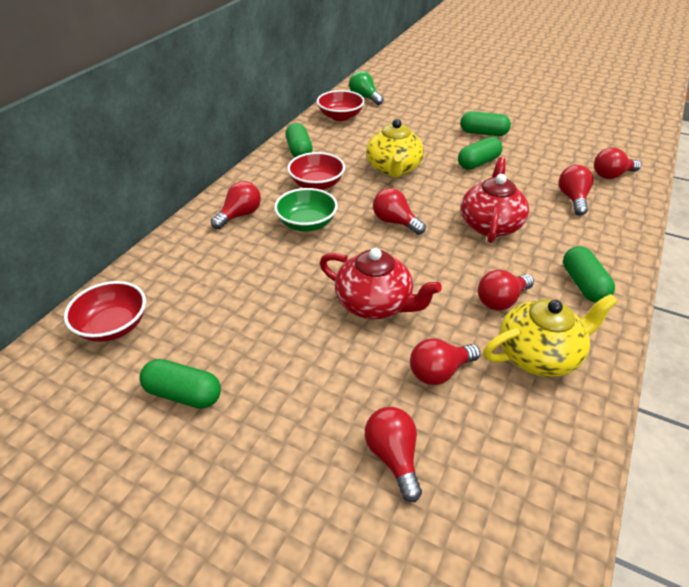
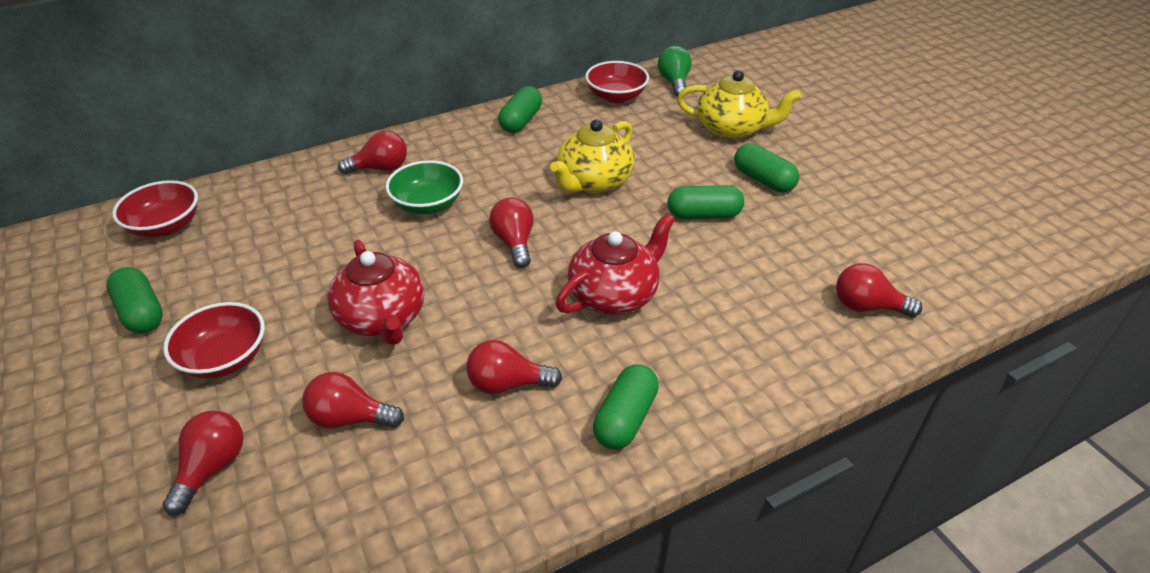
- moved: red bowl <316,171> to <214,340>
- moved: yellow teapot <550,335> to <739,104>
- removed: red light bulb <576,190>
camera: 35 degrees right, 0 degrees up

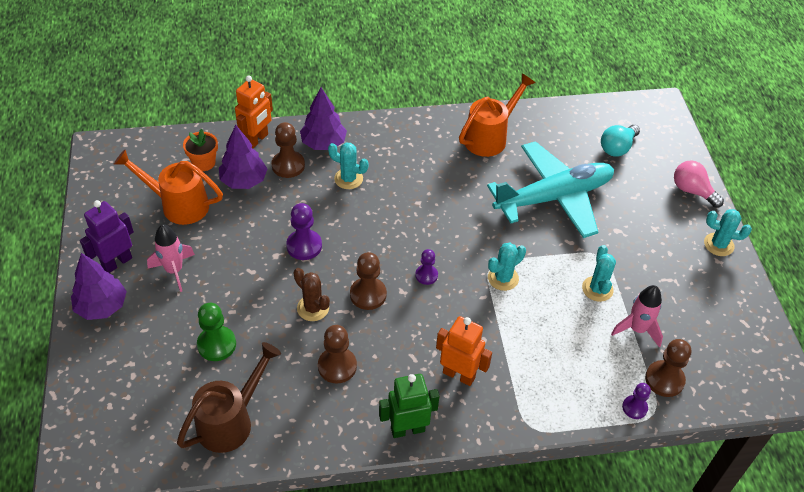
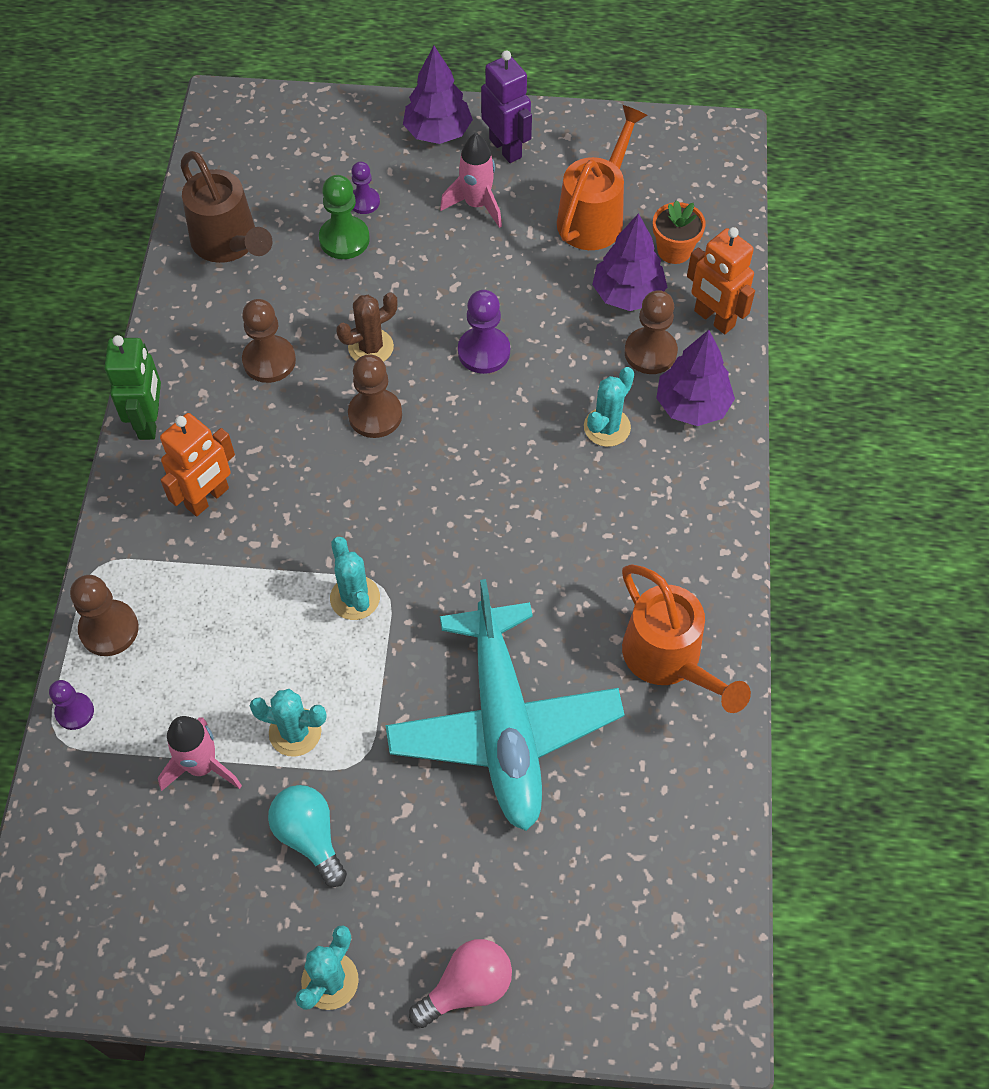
- moved: purple pawn <426,267> to <365,188>
- moved: turquoise light bulb <620,140> to <307,836>
- moved: brown pawn <668,368> to <104,615>
camera: 105 degrees right, 10 degrees up

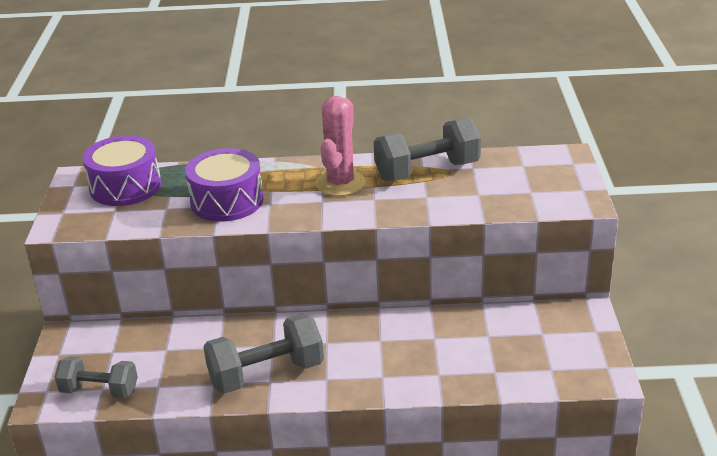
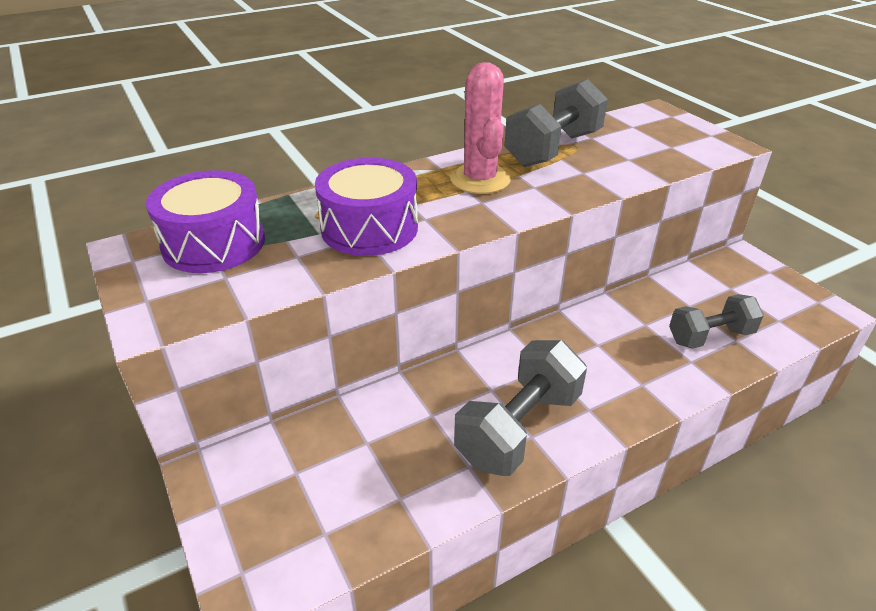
- moved: grey dumbbell <96,377> to <716,321>
camera: 30 degrees left, 5 degrees up

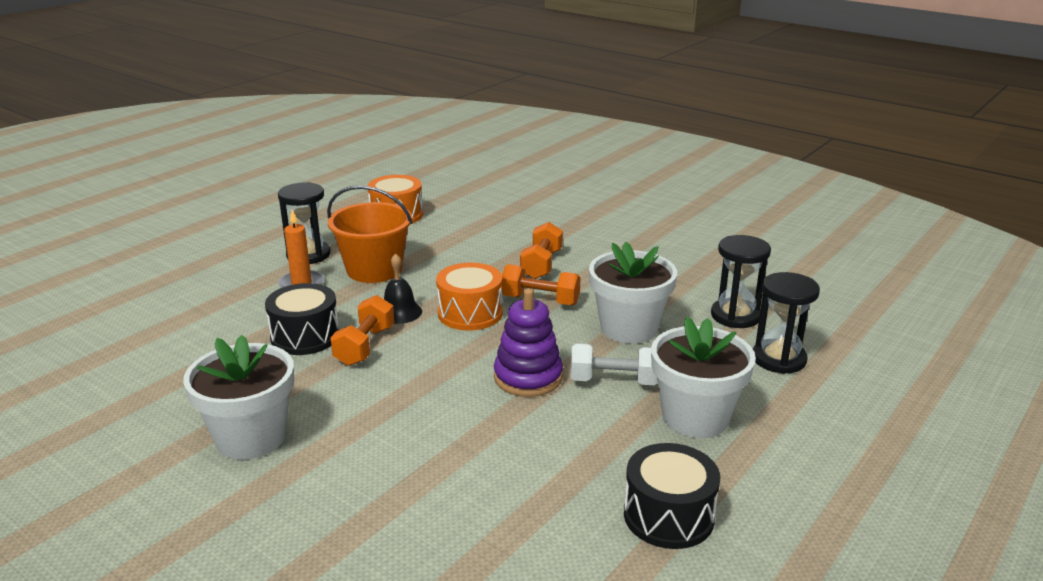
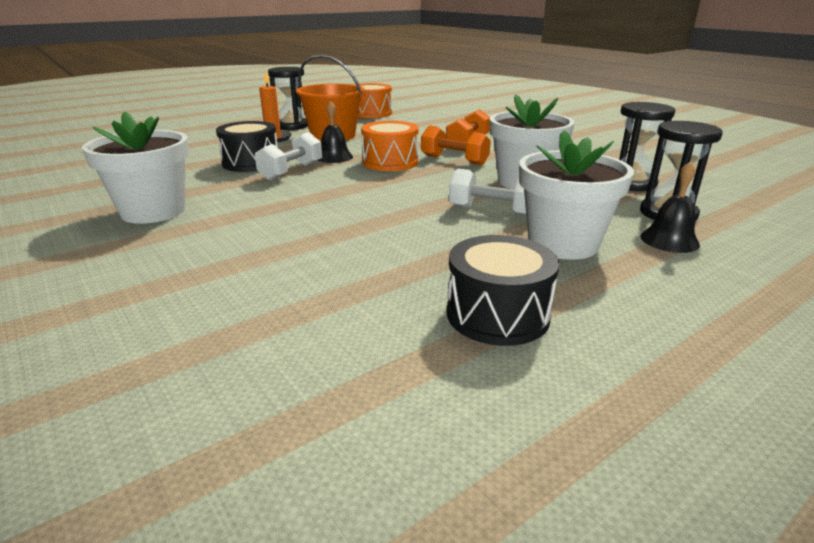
- recoloured: orange dumbbell <362,330> to white dumbbell <288,156>
- removed: purple stacking toy <528,342>
- added: black bell <670,207>
camera: 15 degrees right, 0 degrees up

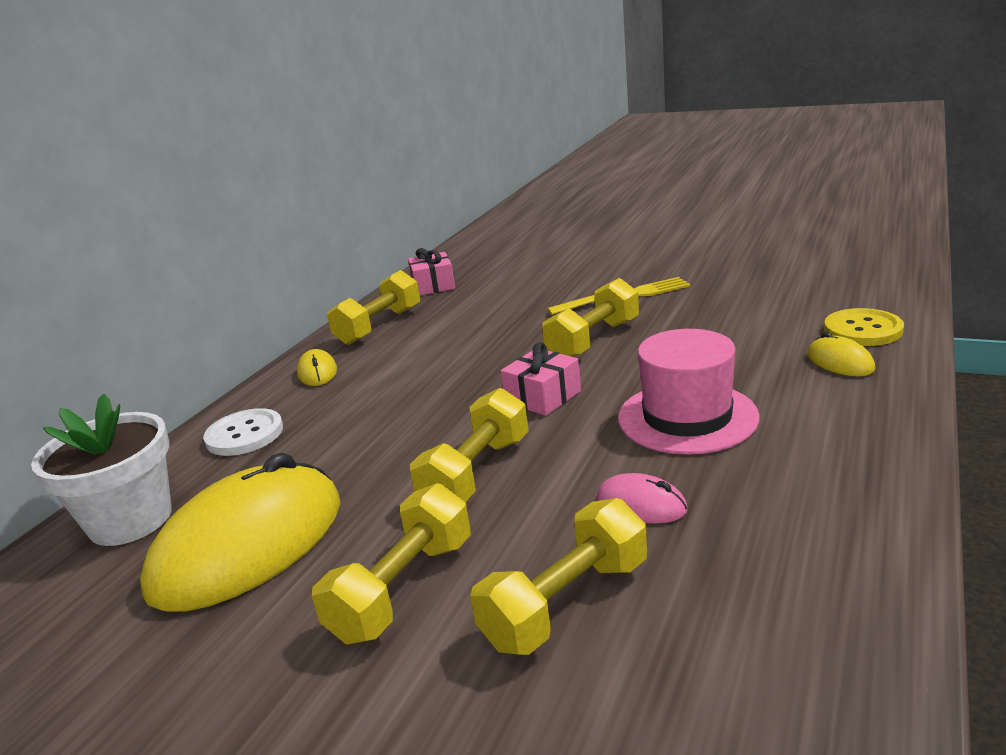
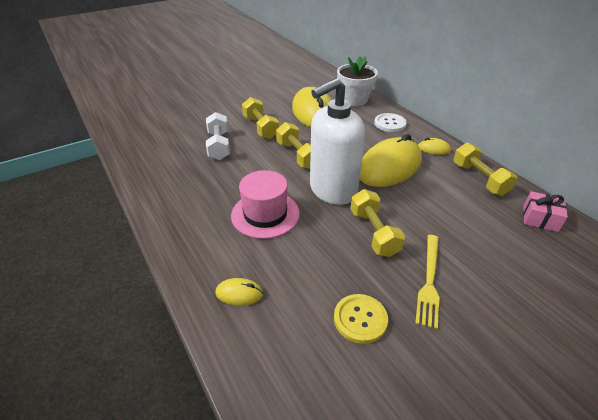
- recoloured: yellow dumbbell <558,576> to white dumbbell <218,136>
- replaced: pink gift <541,379> to white soap dispenser <337,141>
- removed: pink mouse <642,498>
- moved: yellow button <864,327> to <361,319>
- added: yellow mouse <391,160>
camera: 120 degrees right, 15 degrees up

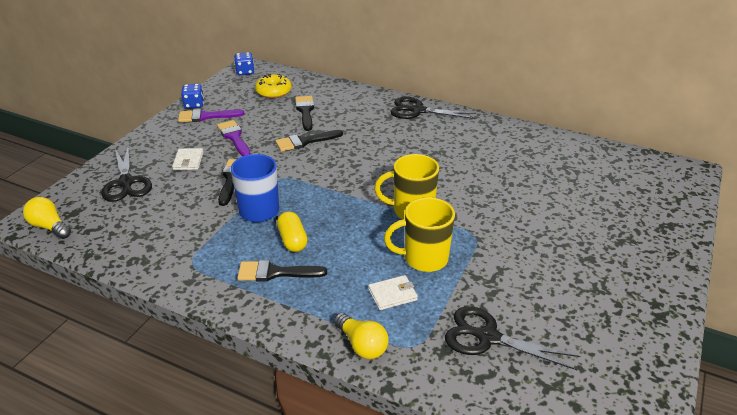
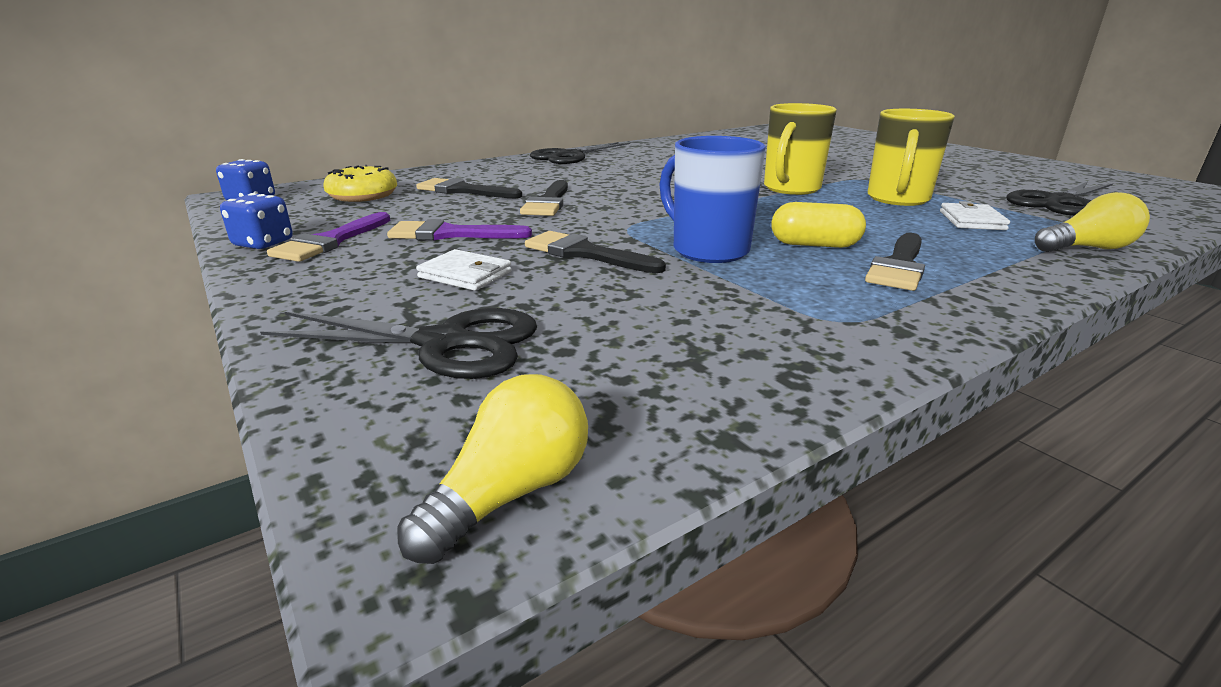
- turned: yellow light bulb <47,218> = <492,469> 150 degrees clockwise
camera: 60 degrees left, 10 degrees down

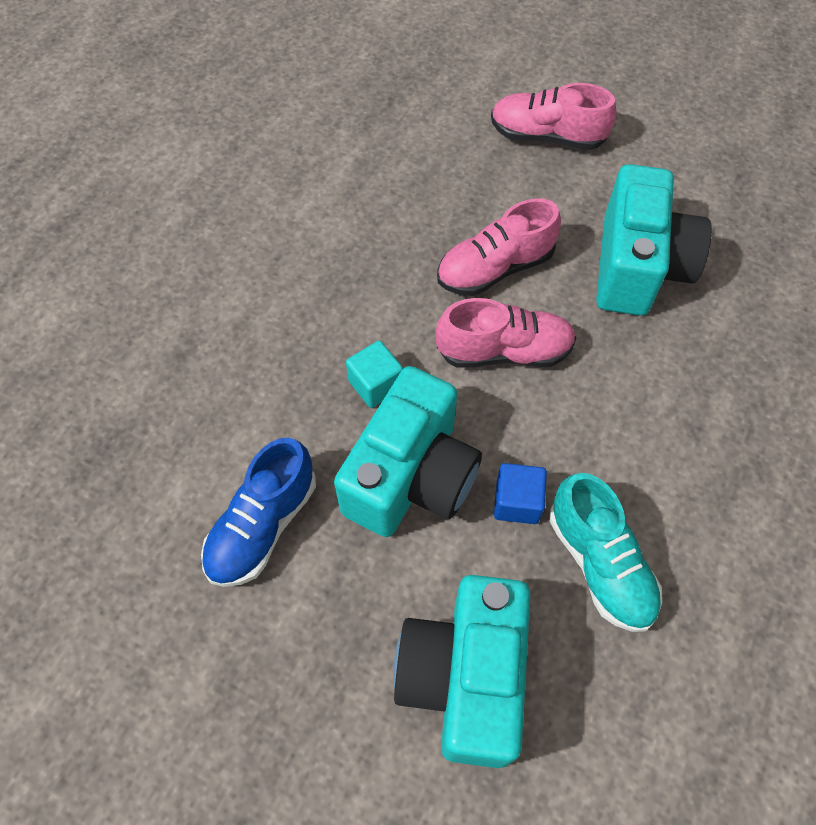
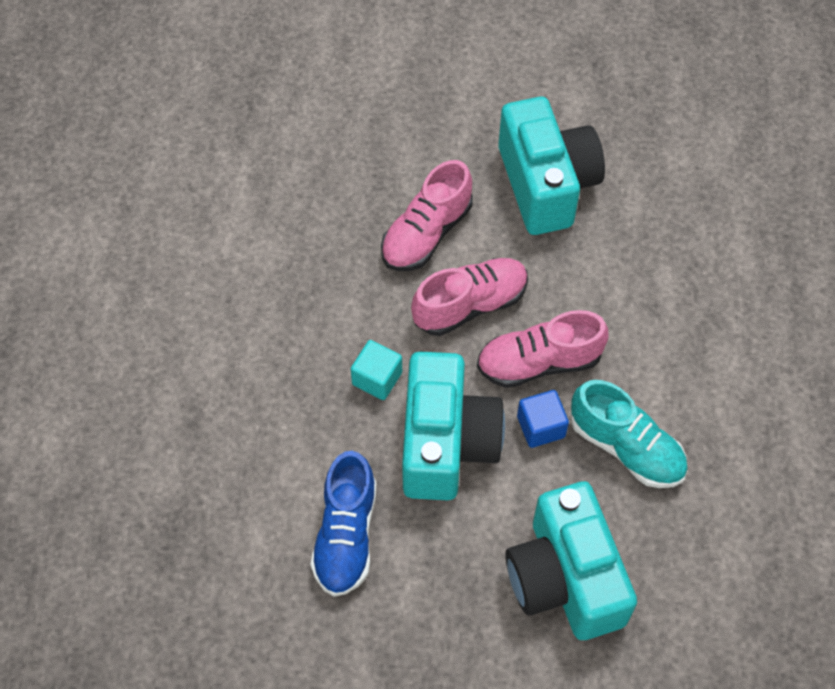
- moved: pink shoe <554,116> to <543,349>
camera: 25 degrees left, 0 degrees up

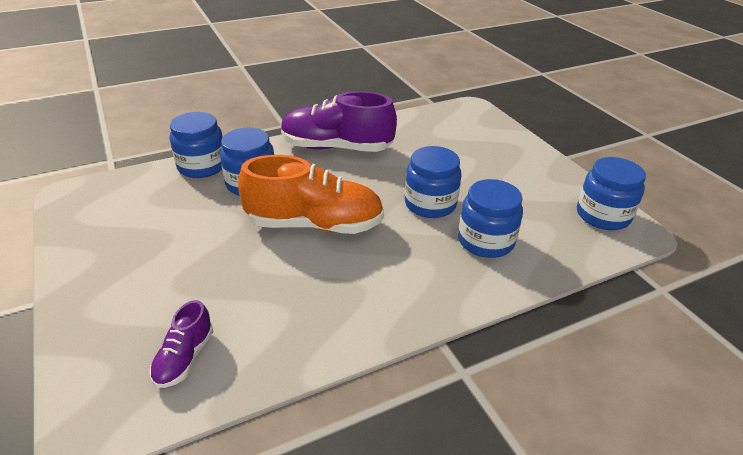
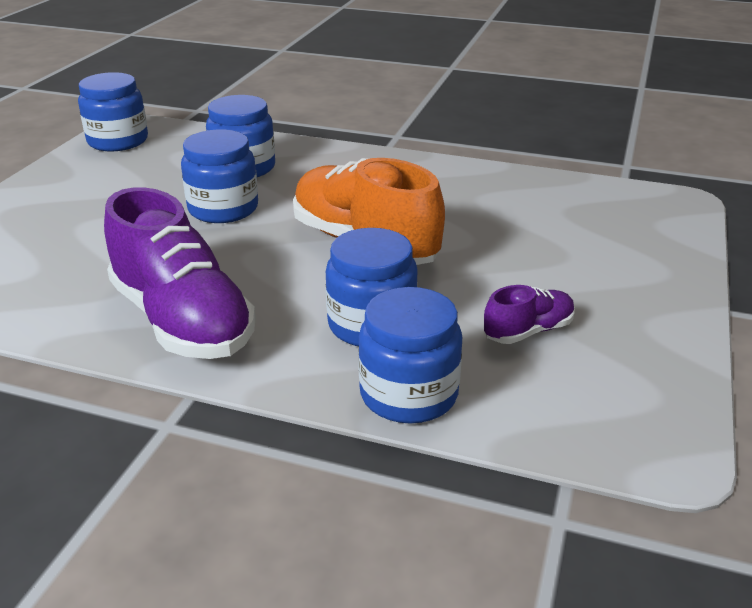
- moved: purple shoe <181,344> to <529,314>
camera: 135 degrees left, 5 degrees down

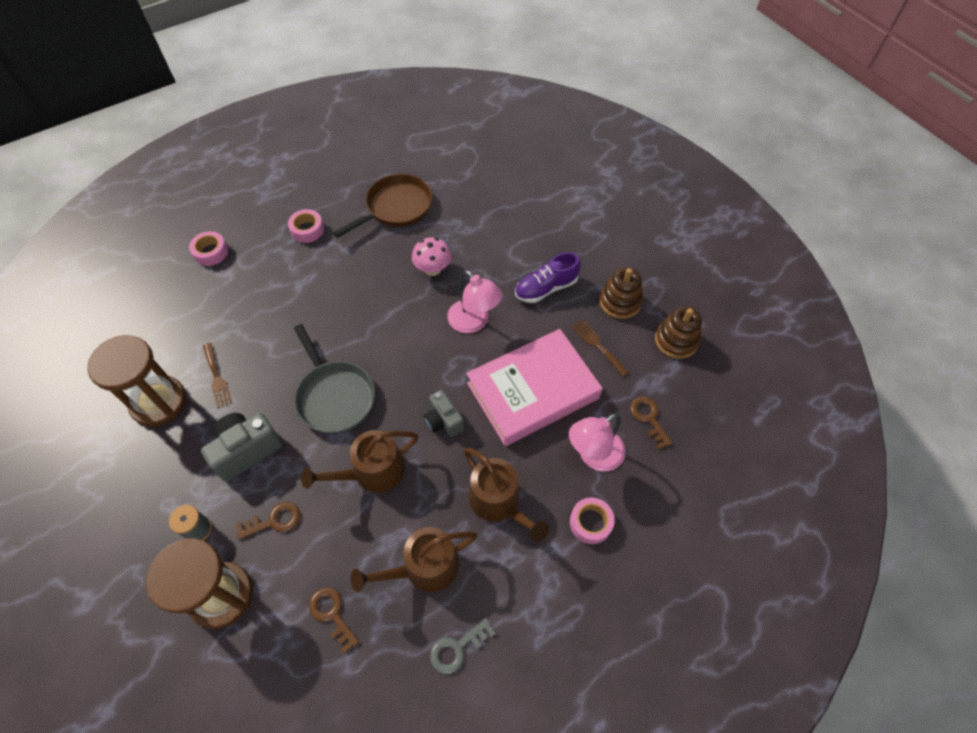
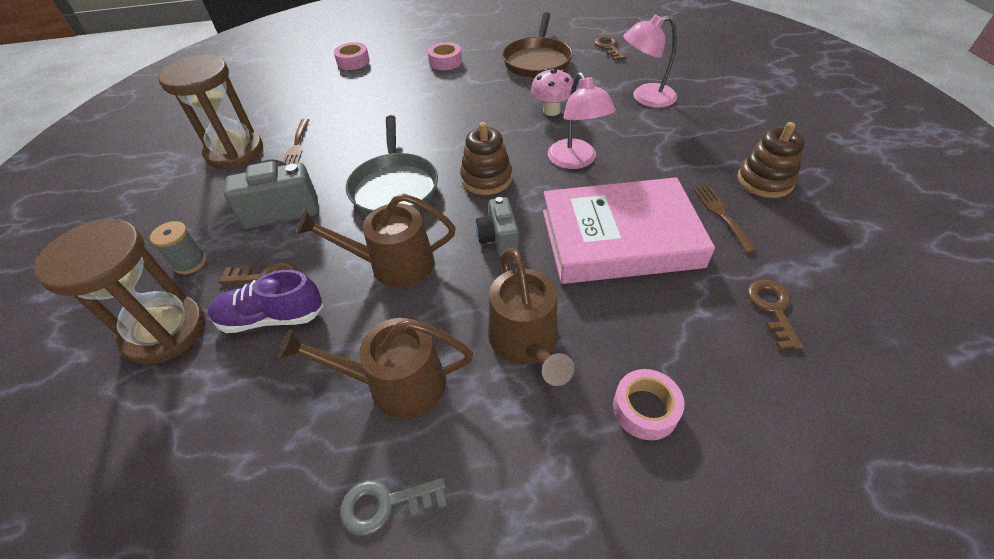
- moved: brown key <334,620> to <610,48>
- turned: brown pan <383,206> = <537,45> 120 degrees clockwise
- moved: purple shoe <548,277> to <266,301>
- moved: pink lamp <597,442> to <650,61>
- moved: brown stacking toy <678,332> to <486,158>
camera: 25 degrees right, 10 degrees down

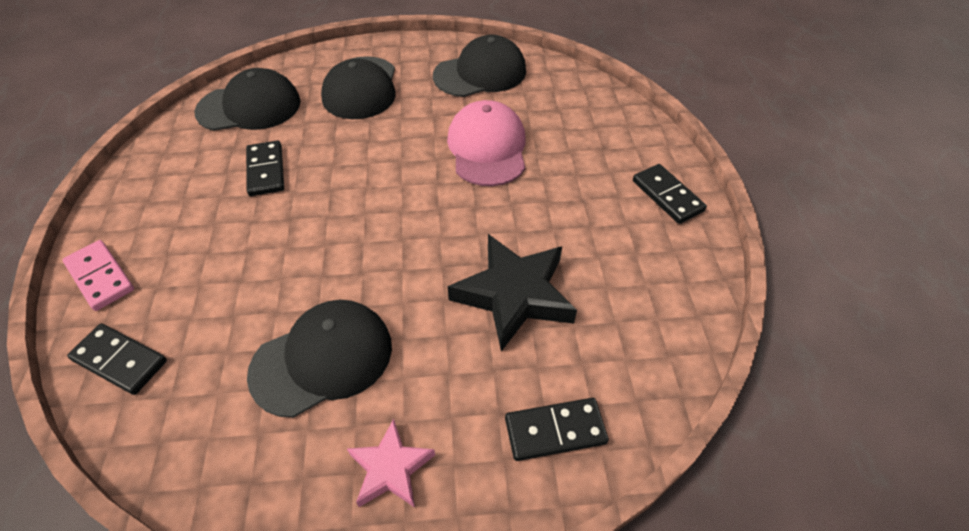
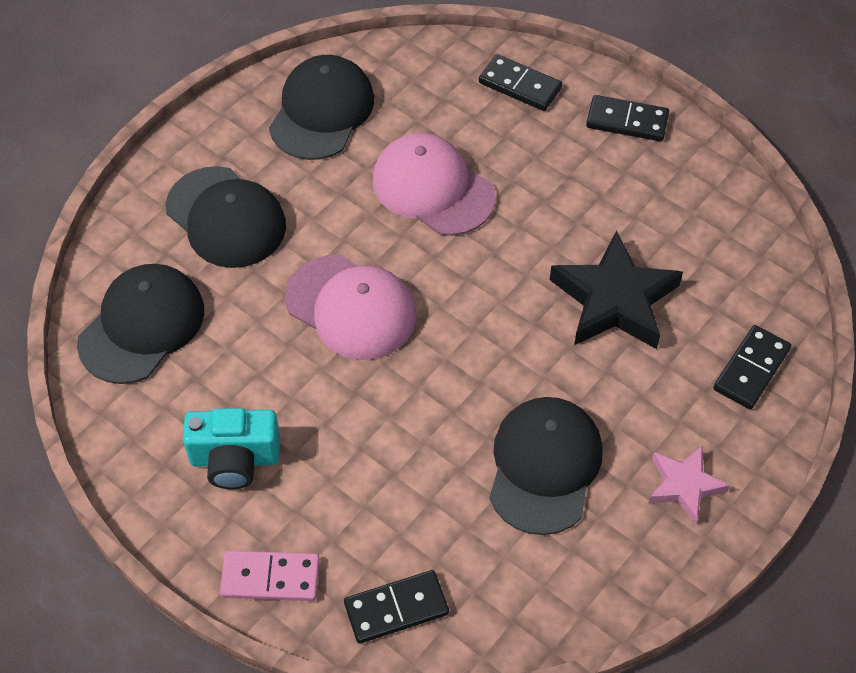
- moved: black domino <265,168> to <520,82>
- added: turquoise camera <231,448>
- added: pink cap <350,307>
camera: 45 degrees left, 5 degrees up

